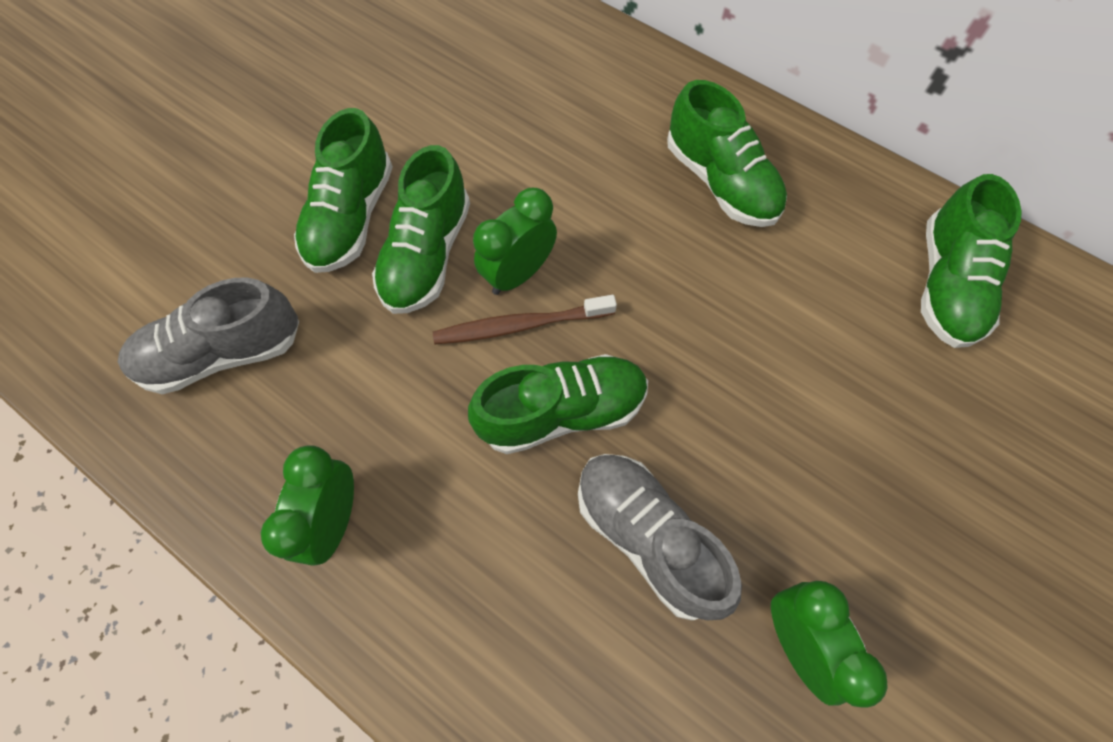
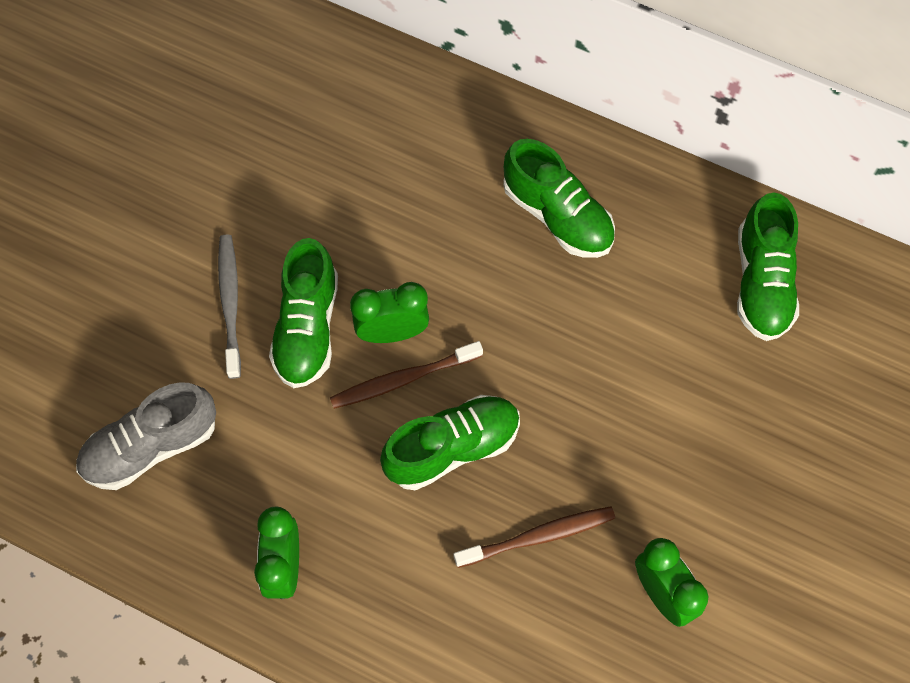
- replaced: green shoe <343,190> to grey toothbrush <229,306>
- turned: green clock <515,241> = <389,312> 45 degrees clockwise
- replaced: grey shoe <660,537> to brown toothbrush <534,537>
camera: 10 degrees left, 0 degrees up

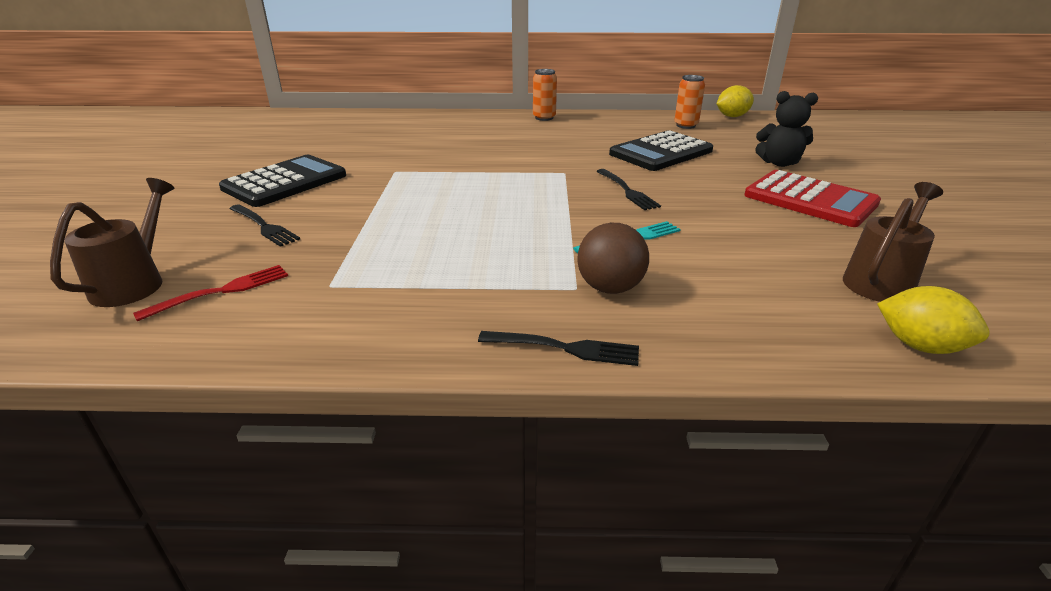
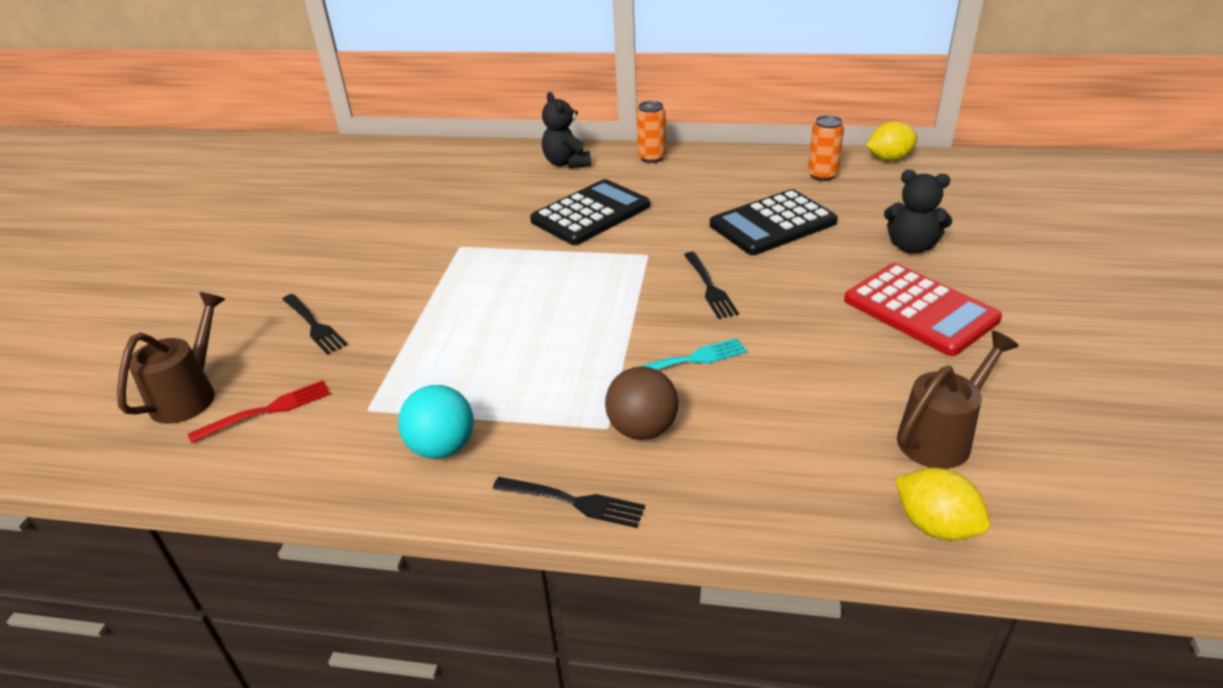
- moved: black calculator <282,181> to <590,212>
- added: turquoise ball <436,422>
- added: black teddy bear <566,130>
camera: 10 degrees right, 5 degrees up

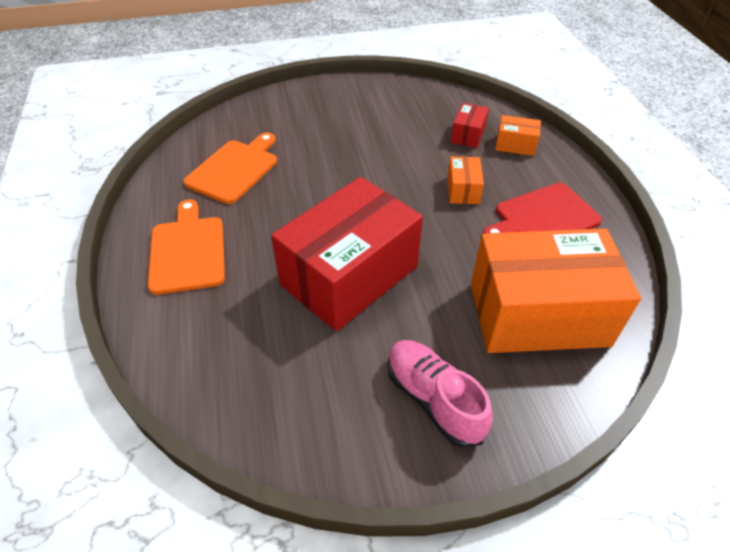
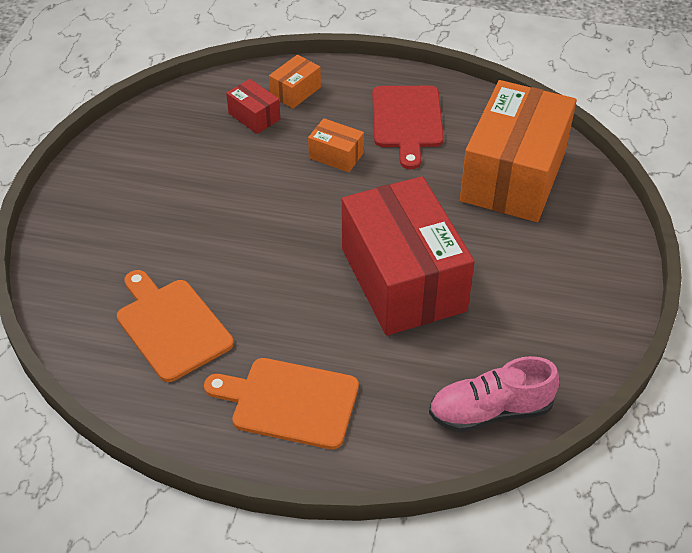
- moved: pink shoe <440,394> to <494,394>
camera: 65 degrees left, 0 degrees up

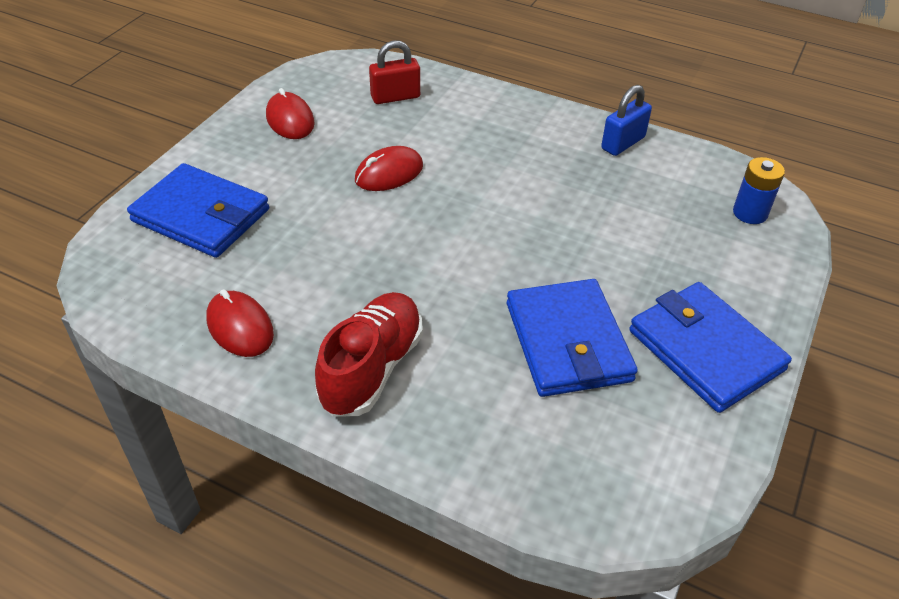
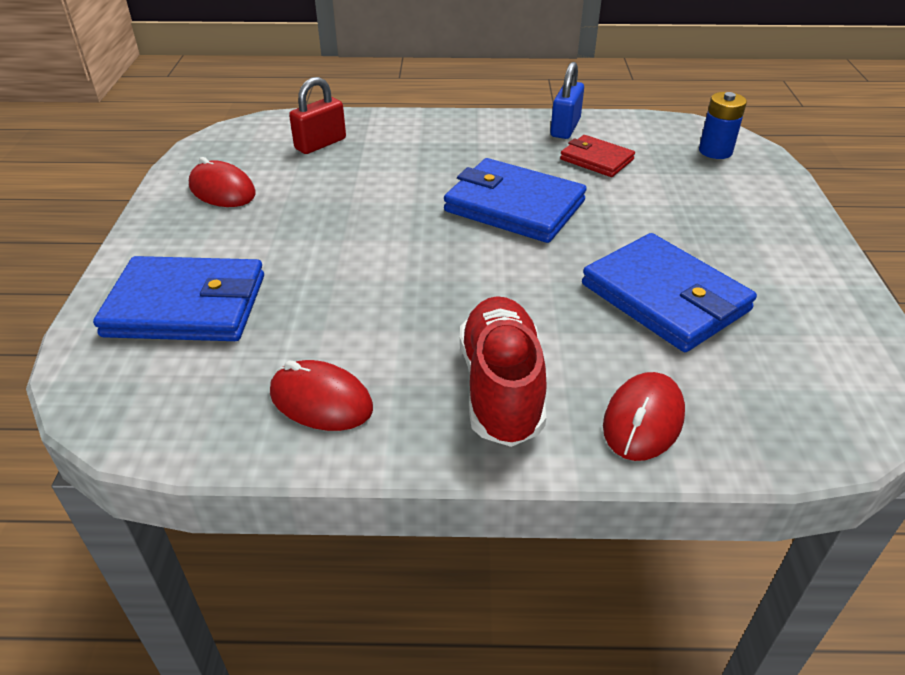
- moved: red mouse <389,168> to <644,416>
- moved: blue wallet <710,347> to <515,200>
- added: red wallet <597,156>
camera: 25 degrees left, 5 degrees down

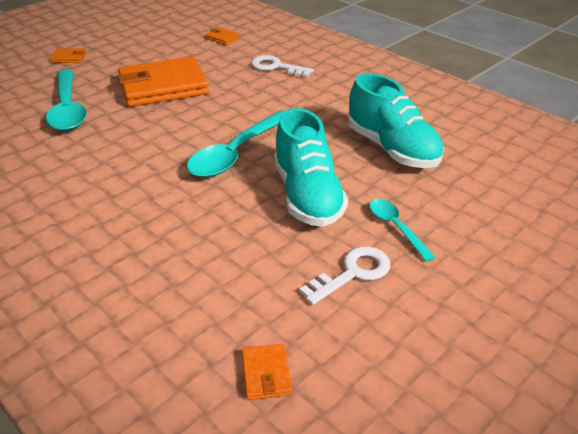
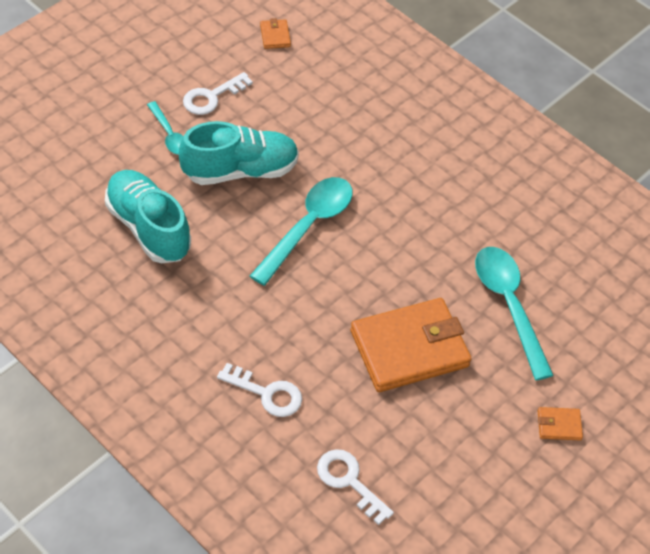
- replaced: orange wallet <223,36> to white key <355,487>
- turned: turquoise shoe <311,167> = <239,153> 90 degrees clockwise
camera: 175 degrees right, 15 degrees up

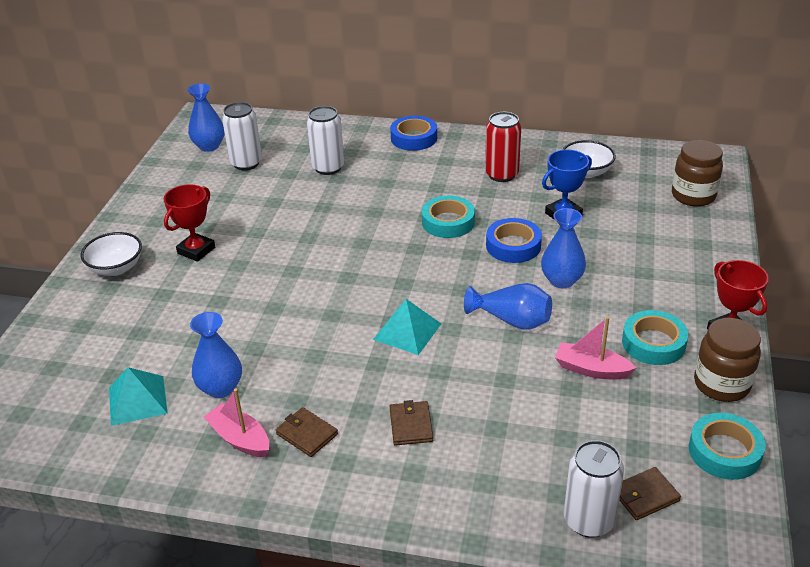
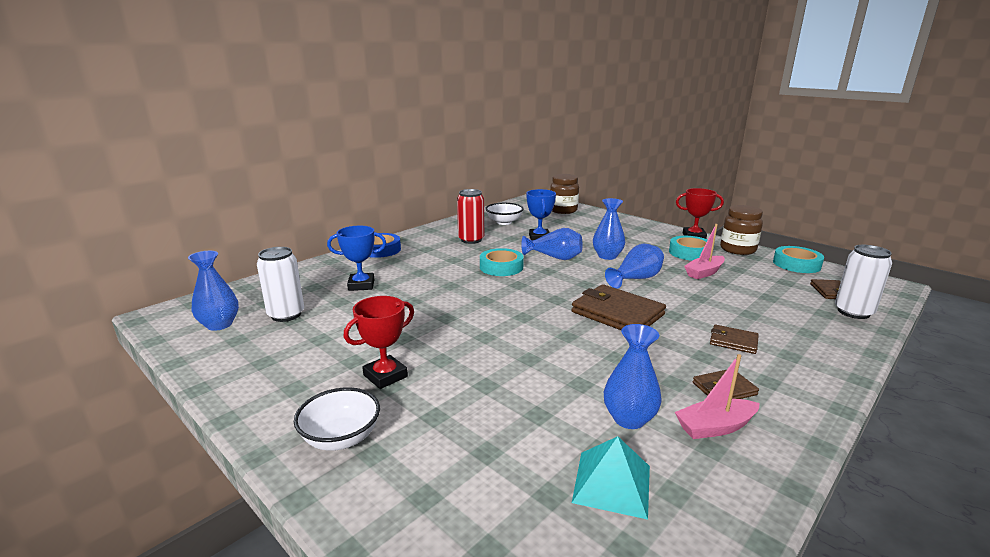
- turned: red trophy <189,223> = <379,342> 75 degrees clockwise
- replaced: white can <325,140> to blue trophy <356,258>
- replaced: turquoise pyramid <407,327> to brown wallet <618,307>
- replaced: blue tape <514,240> to blue vase <551,244>
camera: 60 degrees left, 15 degrees down

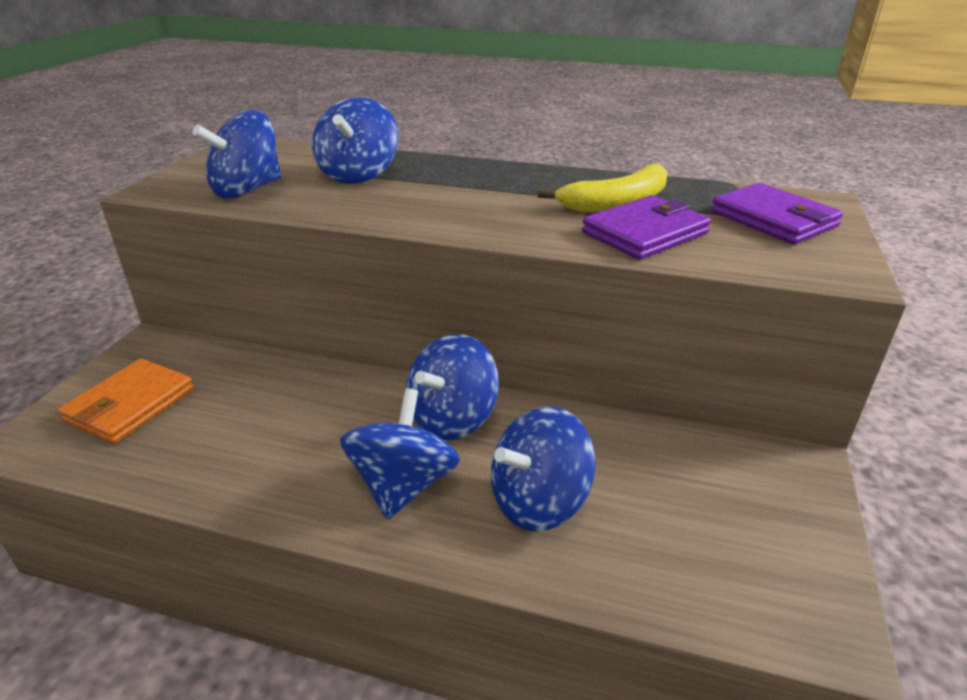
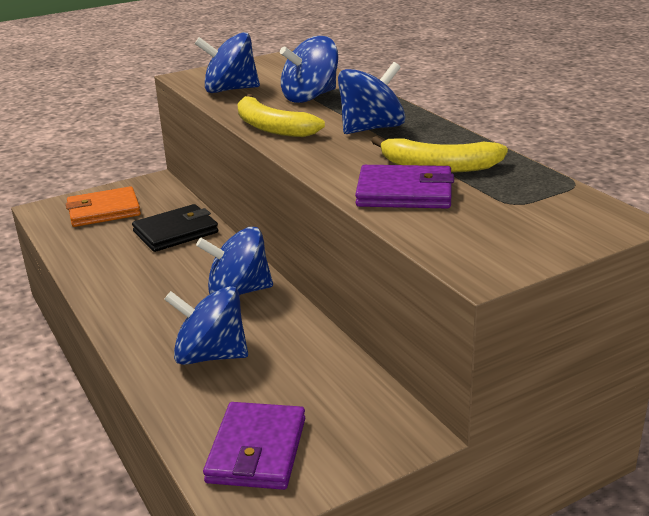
- moved: blue spinning top <400,453> to <372,98>
- moved: purple wallet <777,213> to <254,446>
- added: black wallet <175,228>
- added: yellow banana <281,115>
camera: 45 degrees right, 5 degrees down

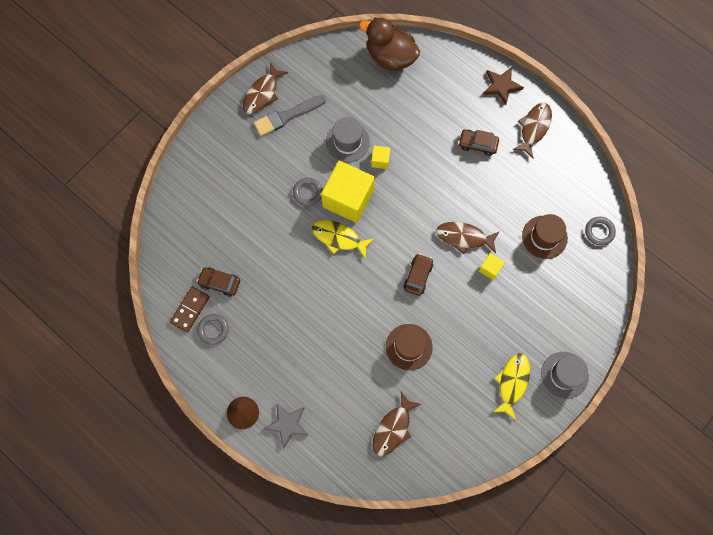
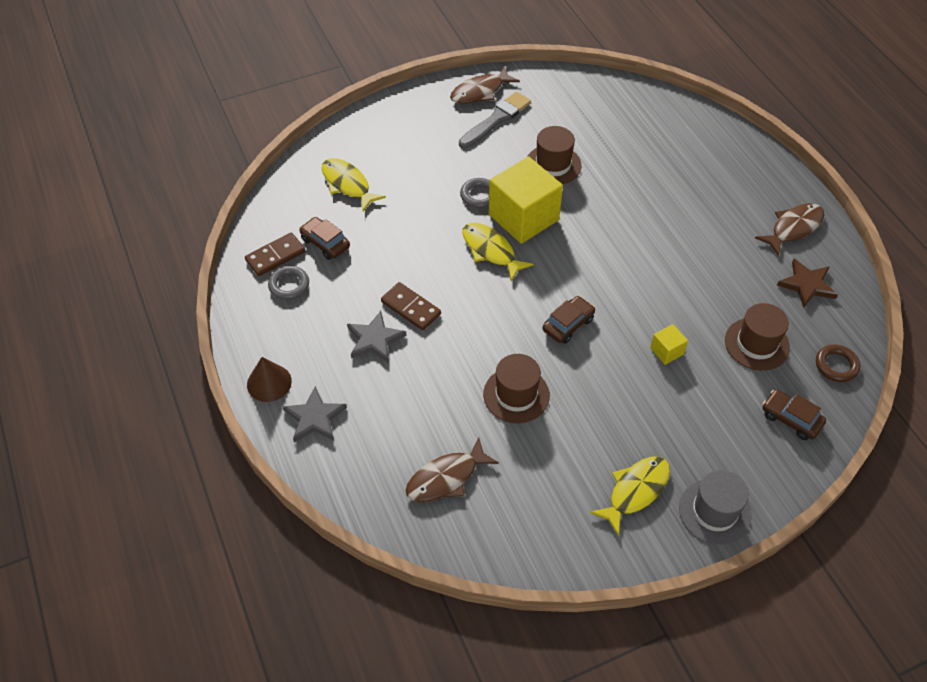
- turned: grey brush <290,115> = <495,120> 135 degrees clockwise
- recoloured: grey hat <348,139> to brown hat <554,155>
- removed: brown duck <389,44>
- removed: yellow cube <380,157>
- removed: brown fish <468,238>
- moved: brown car <478,143> to <794,414>
- moved: brown star <503,86> to <807,283>
- recoloured: grey ring <600,231> to brown ring <838,363>
- added: yellow fish <354,184>
- added: grey star <377,337>
- added: brown domino <411,306>
camera: 25 degrees right, 20 degrees down

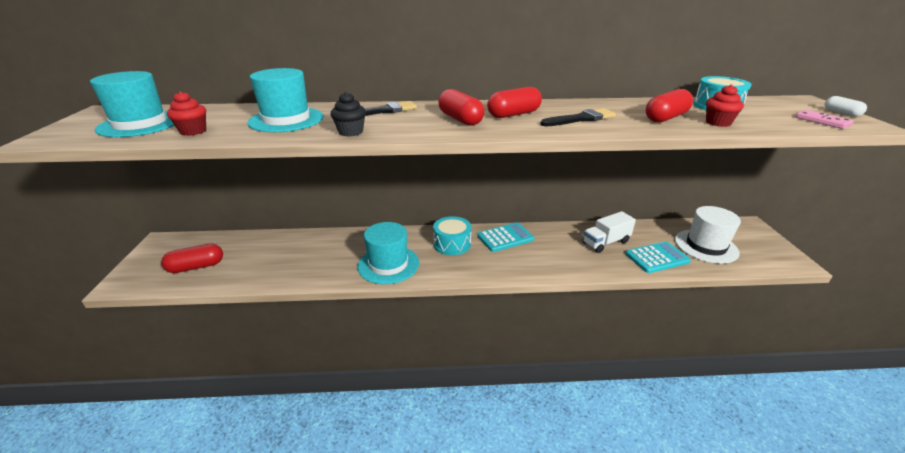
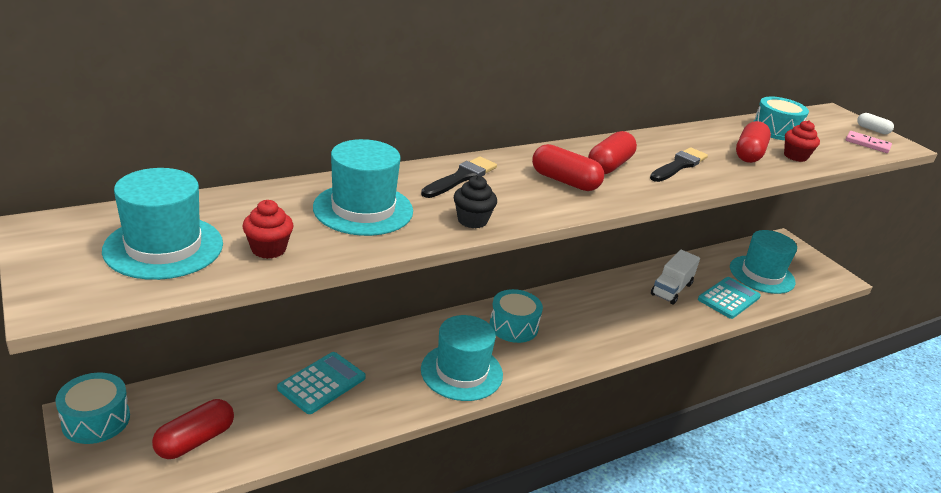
- moved: turquoise calculator <506,237> to <321,383>
- recoloured: white hat <708,235> to turquoise hat <763,262>
- added: turquoise drum <92,408>
camera: 30 degrees left, 0 degrees up

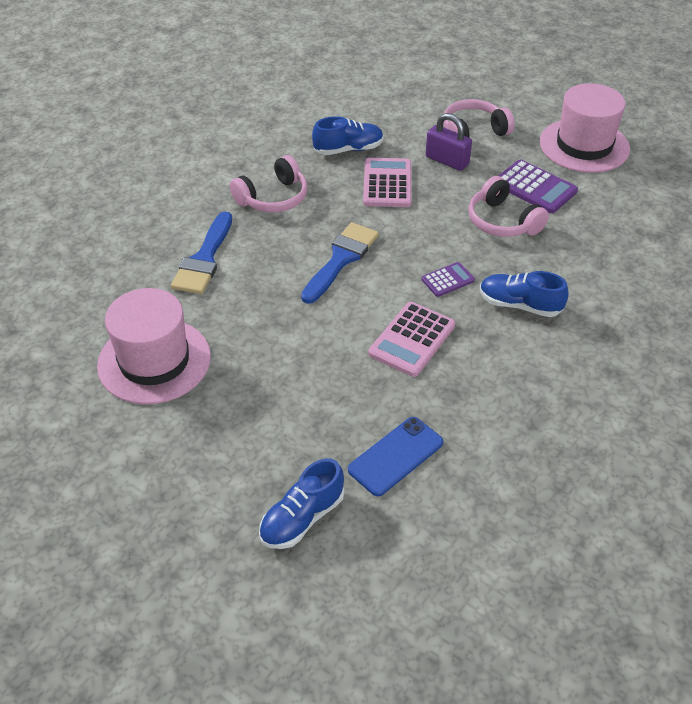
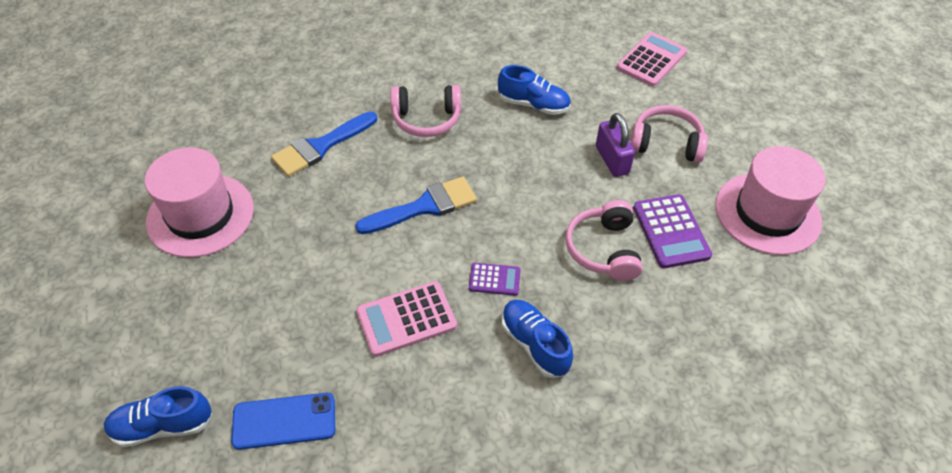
- moved: pink calculator <387,182> to <651,59>
camera: 35 degrees right, 5 degrees up

